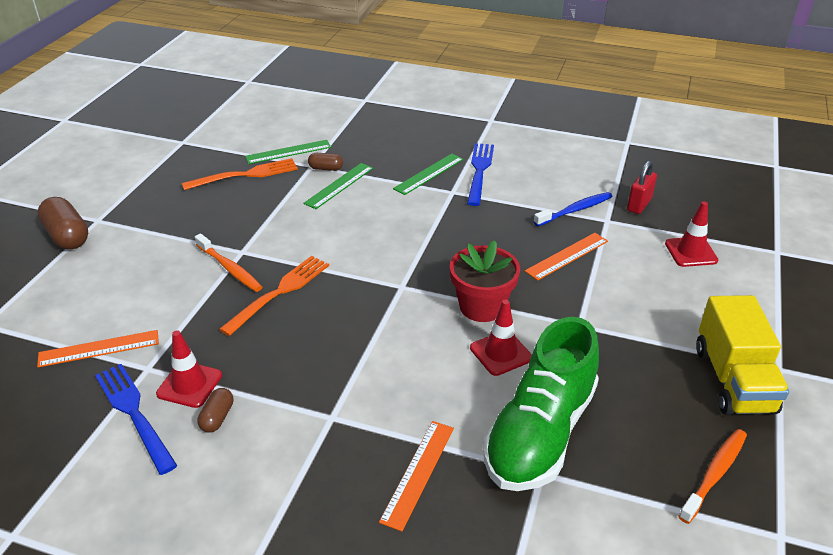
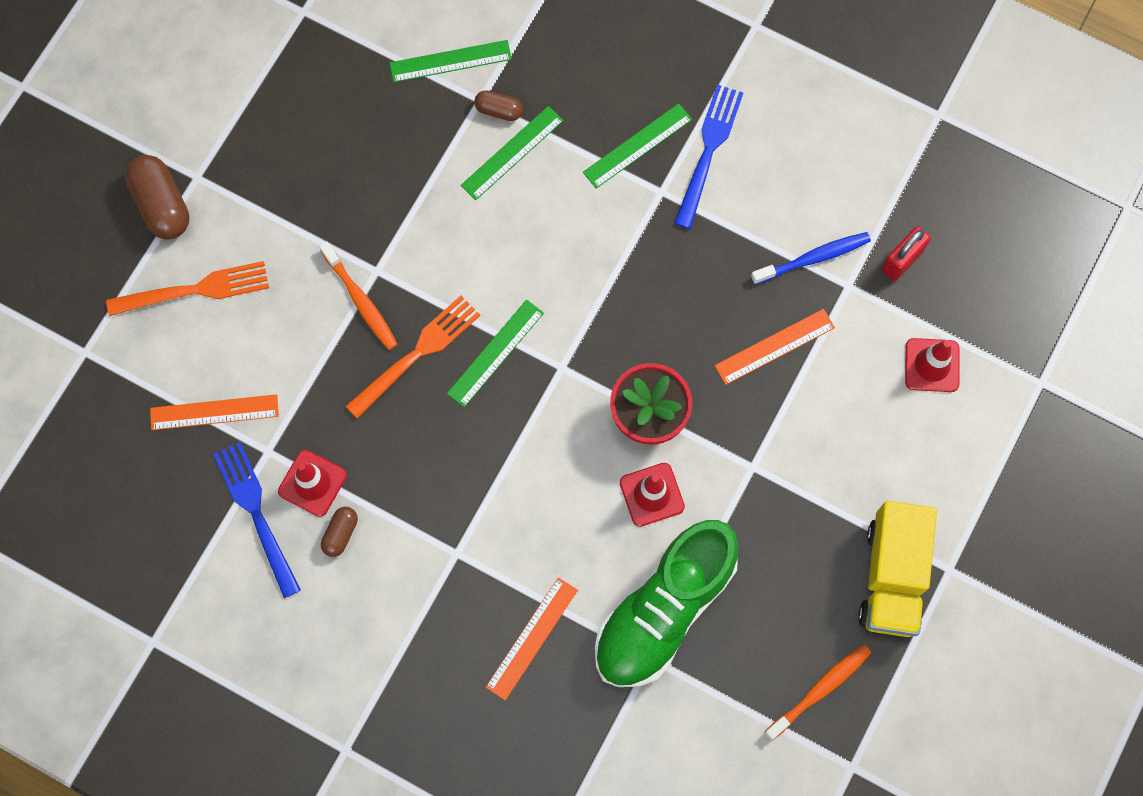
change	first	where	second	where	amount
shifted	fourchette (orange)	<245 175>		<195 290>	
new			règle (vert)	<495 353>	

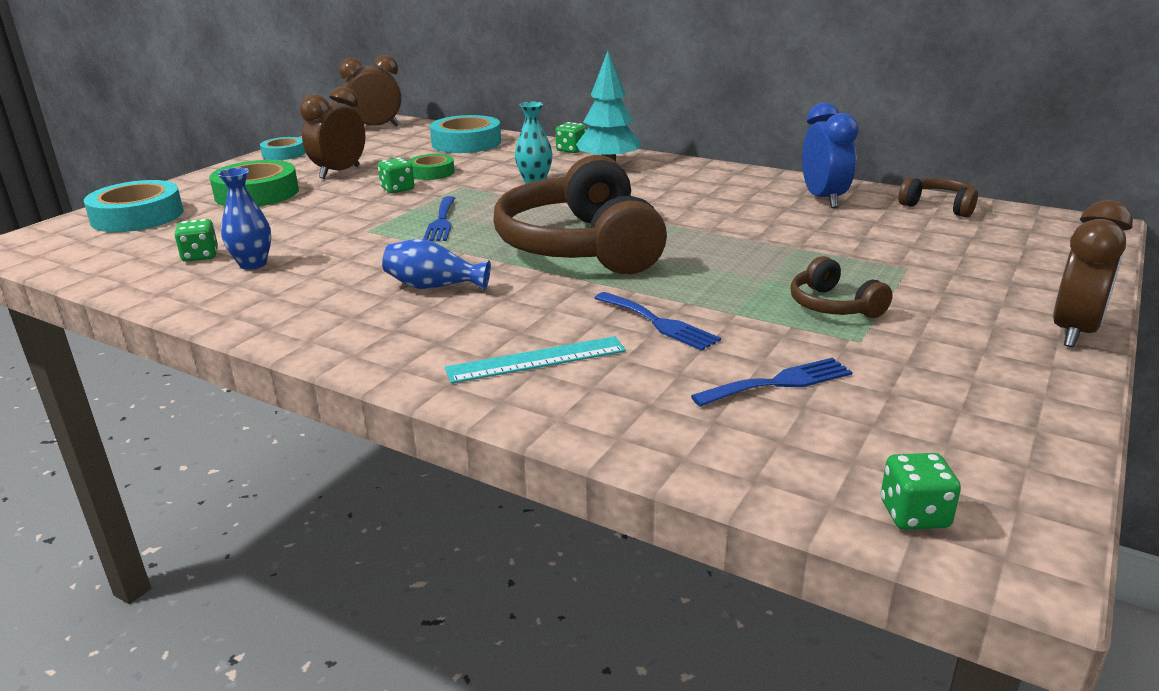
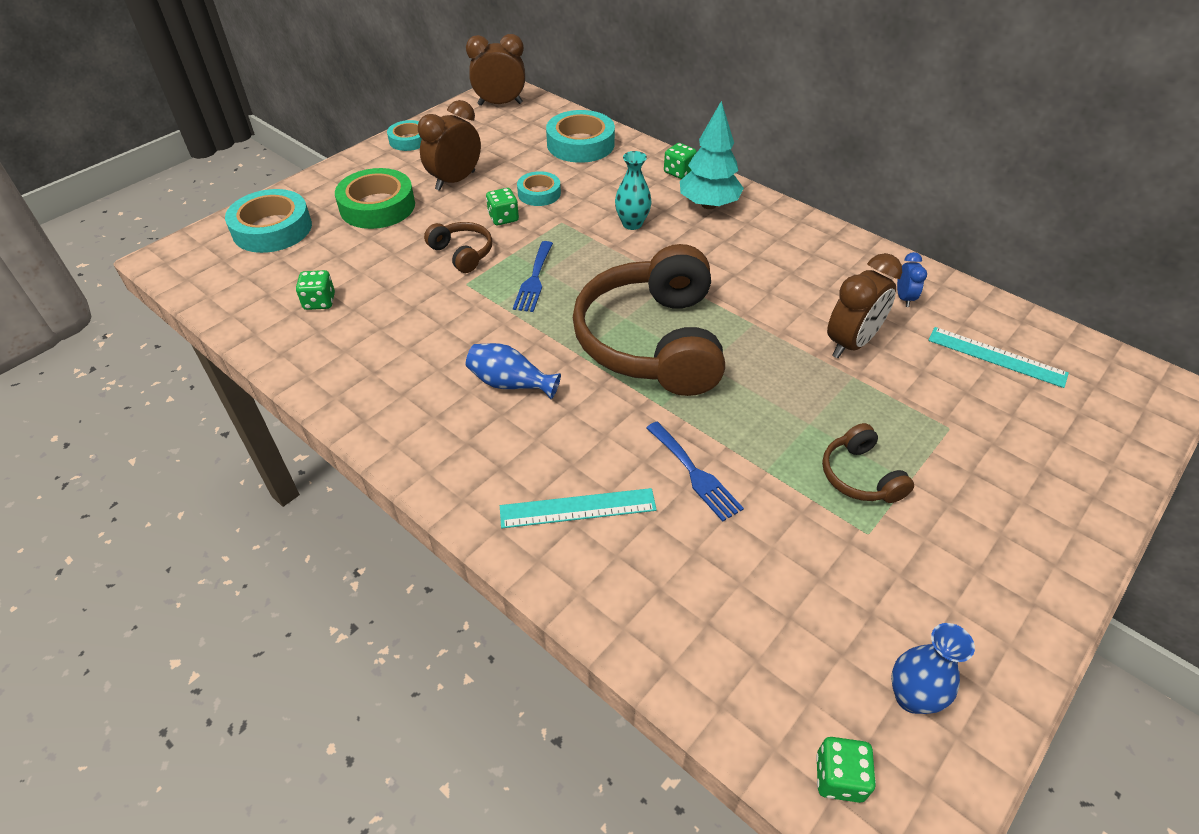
change	first	where	second	where	amount
scaled	réveil (bleu)	<823 199>		<904 298>	x0.52
repainted	ruban adhésif (vert)	<431 172>	ruban adhésif (turquoise)	<539 193>	
shifted	vase (bleu)	<253 264>		<911 697>	
shifted	casque audio (marron)	<939 207>		<462 253>	
shifted	réveil (marron)	<1074 332>		<851 343>	
gone	fourchette (bleu)	<779 383>			
new			règle (turquoise)	<996 356>	

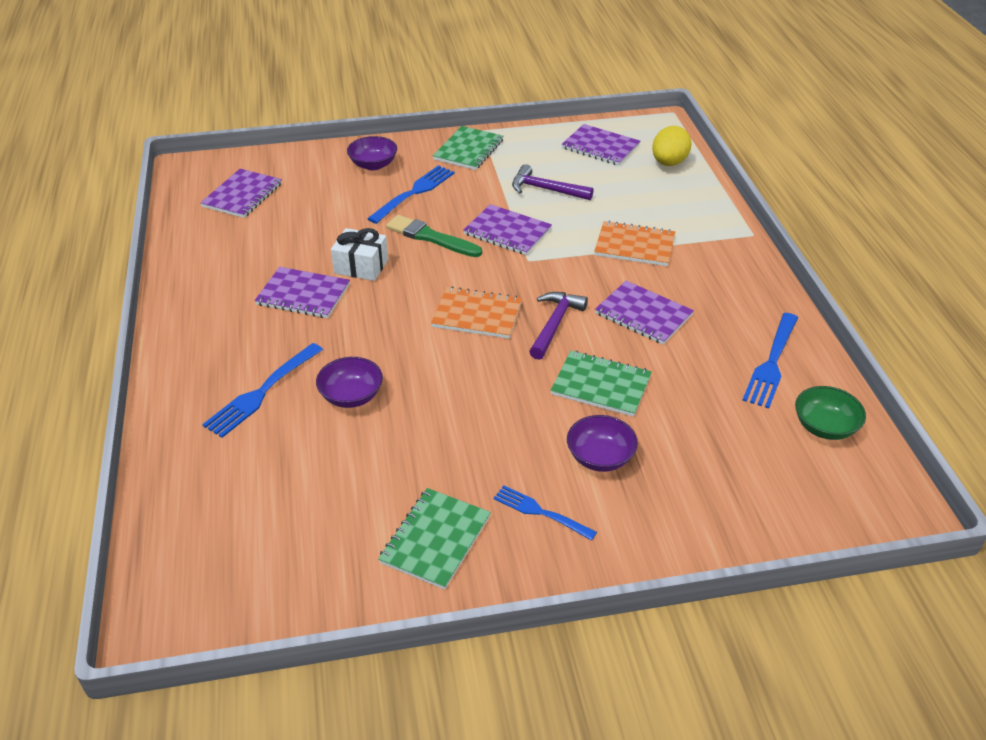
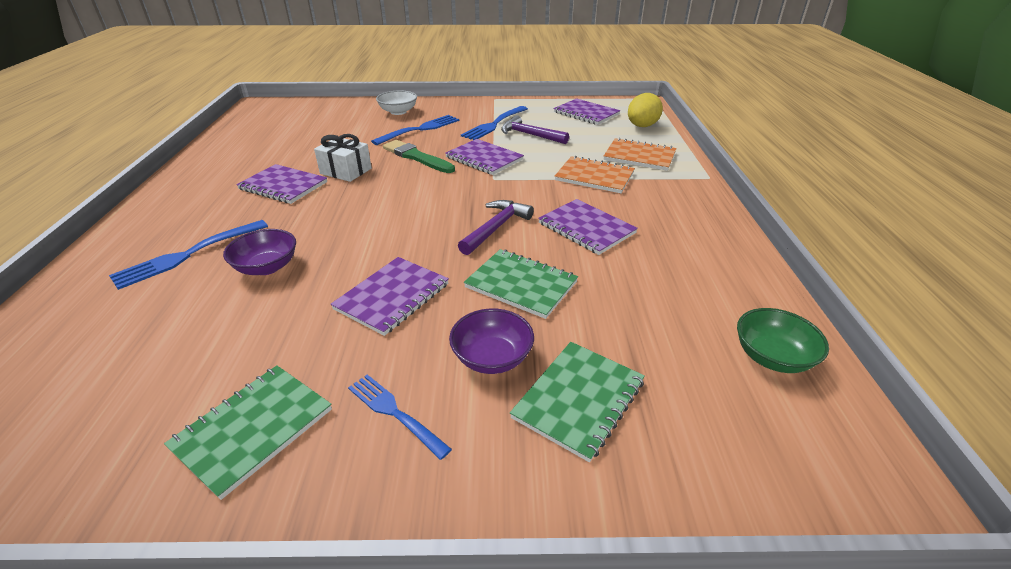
change	first	where	second	where	amount
shifted	carnet (vert)	<468 150>		<578 399>	
repainted	bol (violet)	<373 165>	bol (blanc)	<398 112>	
shifted	carnet (violet)	<242 195>		<392 296>	
shifted	carnet (orange)	<477 315>		<639 156>	
shifted	fourchette (bleu)	<771 362>		<494 124>	

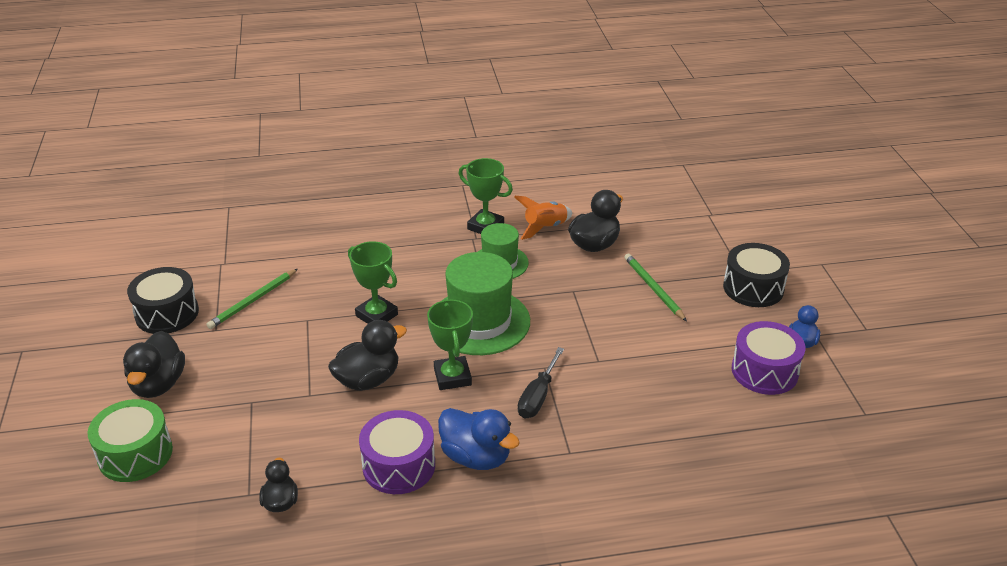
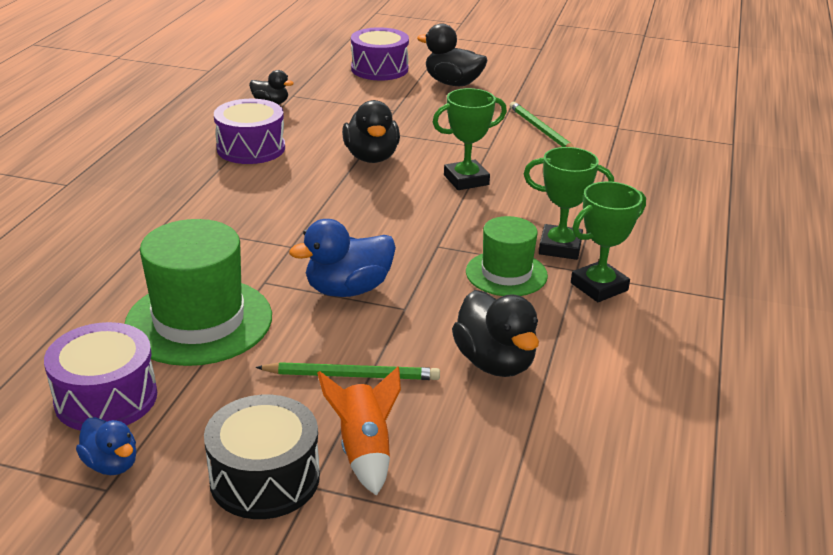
change	first	where	second	where	amount
shifted	fusée (orange)	<545 228>		<364 450>	
shifted	chapeau (vert)	<480 321>		<199 321>	
gone	tambour (noir)	<167 313>			
shifted	trophée (vert)	<452 377>		<560 247>	
gone	tournevis (noir)	<538 396>			
repainted	tambour (vert)	<135 454>	tambour (violet)	<379 69>	
shifted	canard (bleu)	<476 457>		<348 289>	

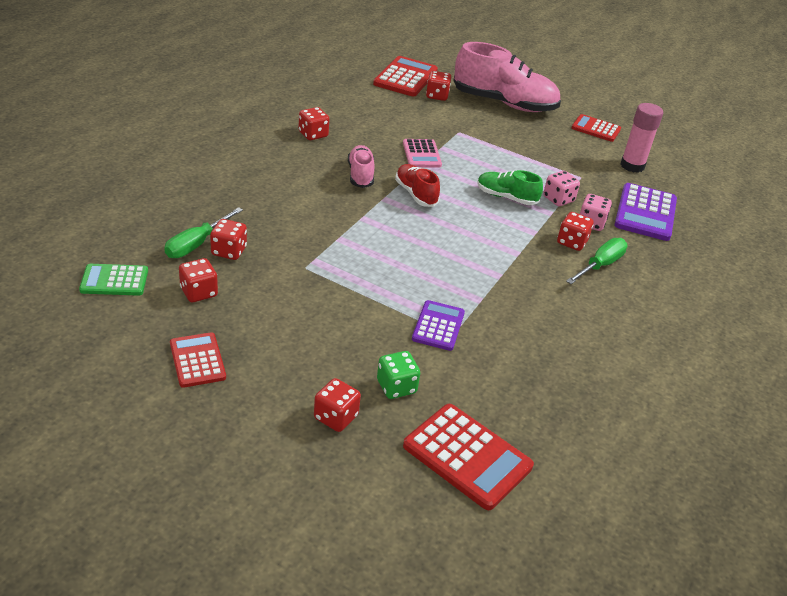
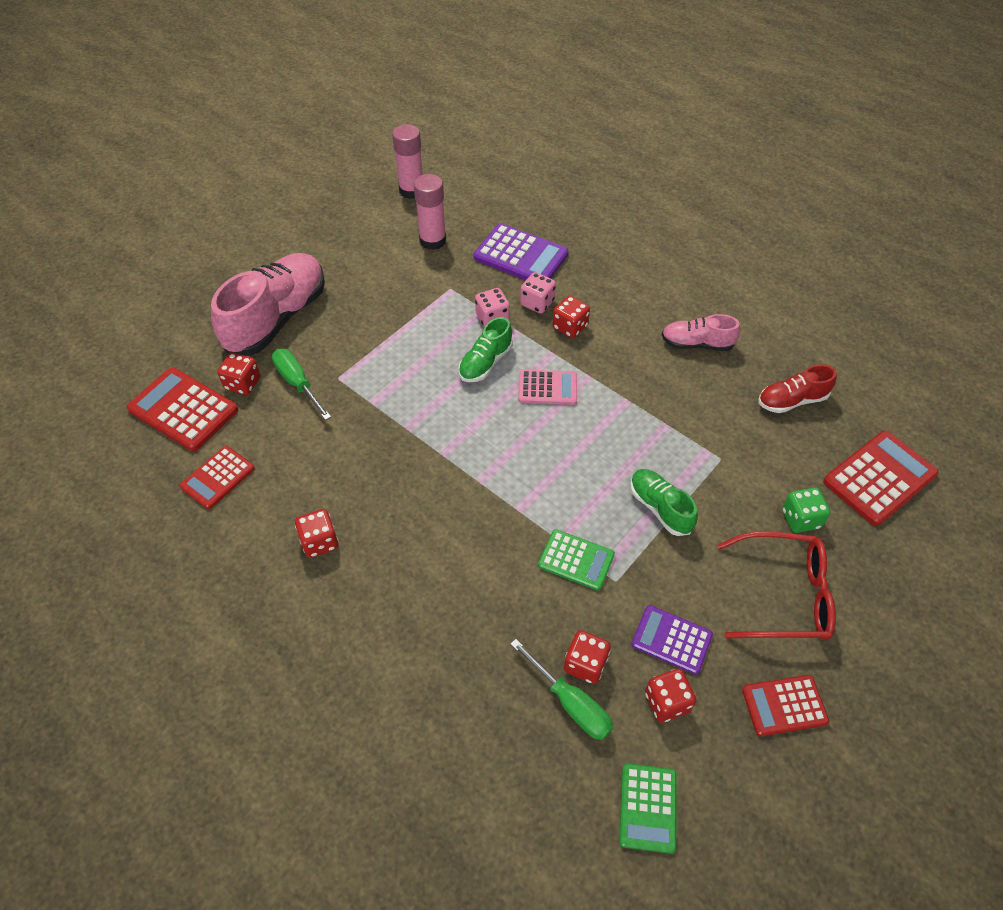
change	first	where	second	where	amount
shifted	calculatrice (rouge)	<595 129>		<218 478>	
shifted	calculatrice (rose)	<421 154>		<547 388>	
shifted	chaussure (rose)	<360 175>		<696 344>	
shifted	chaussure (rouge)	<416 194>		<791 400>	
shifted	tournevis (vert)	<600 265>		<297 383>	
shifted	calculatrice (violet)	<438 326>		<671 640>	
gone	dé (rouge)	<336 417>			
new			bâton de colle (rose)	<411 190>	
new			chaussure (vert)	<660 508>	
new			calculatrice (vert)	<576 560>	
new			lunettes (rouge)	<784 595>	

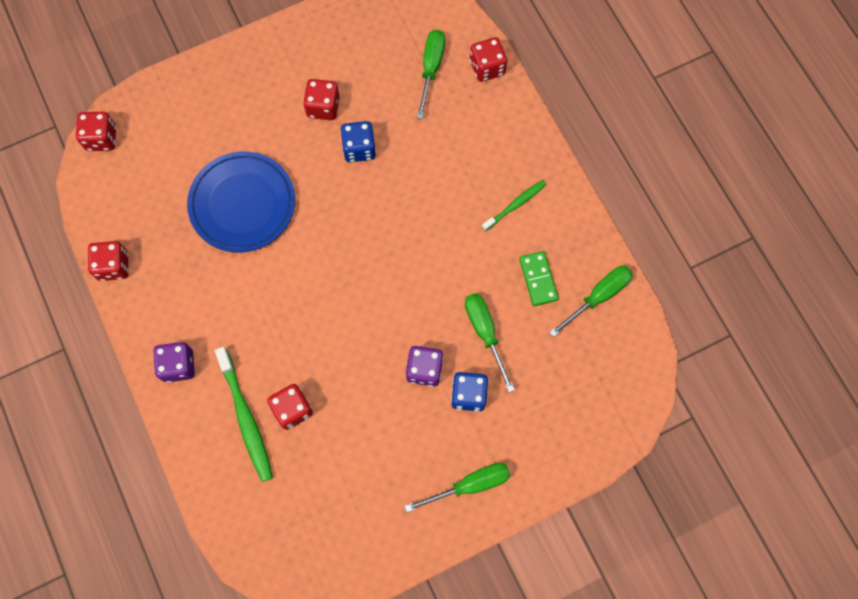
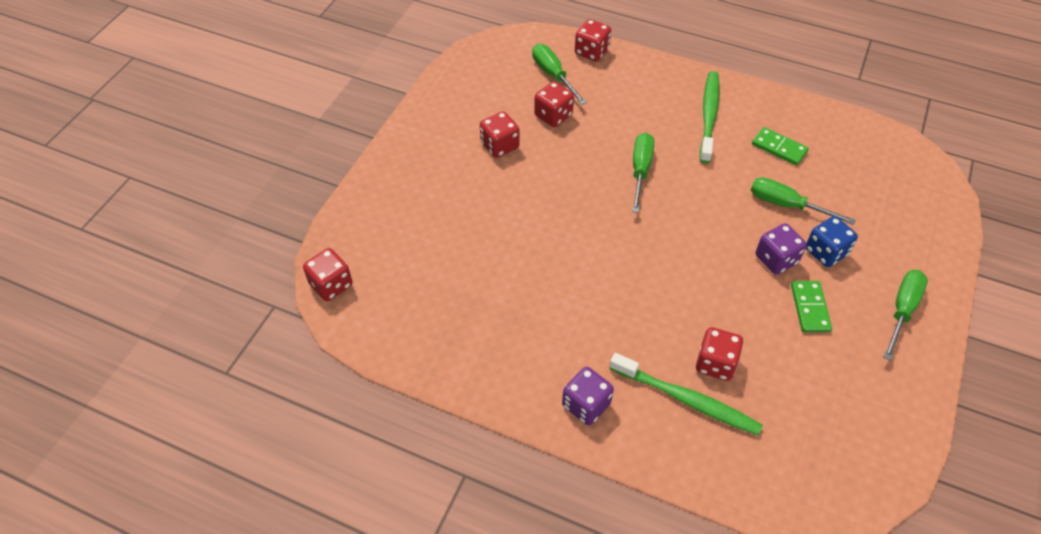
change	first	where	second	where	amount
gone	dé (bleu)	<359 148>			
gone	assiette (bleu)	<242 204>			
scaled	brosse à dents (vert)	<515 205>		<709 116>	x1.65
shifted	dé (rouge)	<114 266>		<553 115>	
shifted	tournevis (vert)	<598 296>		<640 170>	
new			domino (vert)	<809 308>	

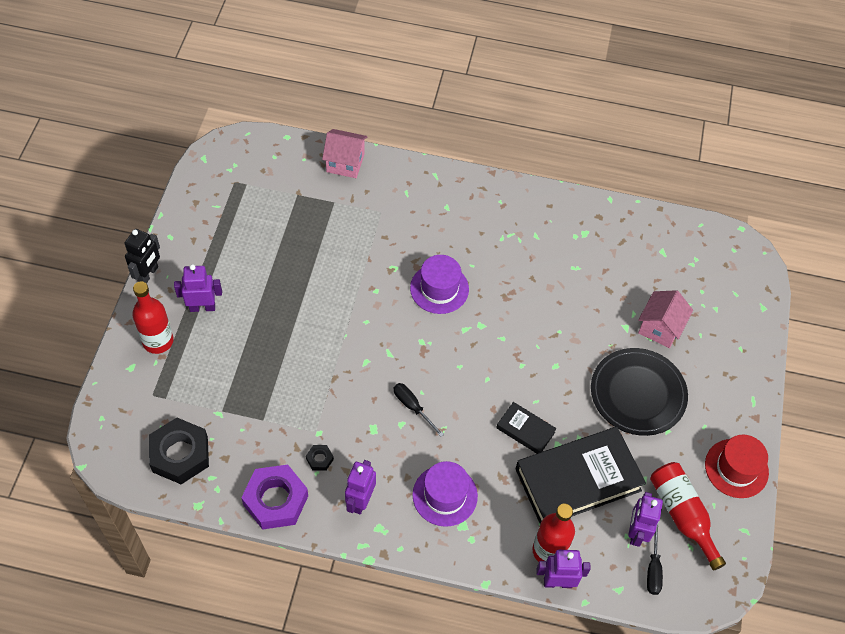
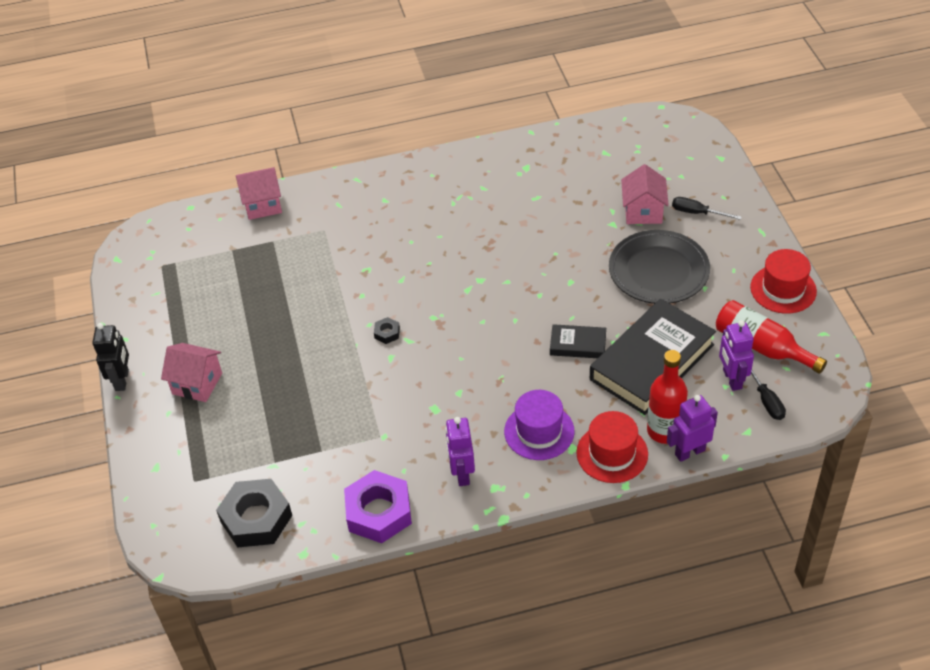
change	first	where	second	where	amount
gone	chapeau (violet)	<439 288>			
swapped	robot (violet)	<202 307>	maison (rose)	<197 383>	
gone	bouteille (rouge)	<158 341>			
shifted	tournevis (noir)	<412 407>		<697 213>	
shifted	écrou (noir)	<319 459>		<387 333>	
new			chapeau (rouge)	<612 453>	

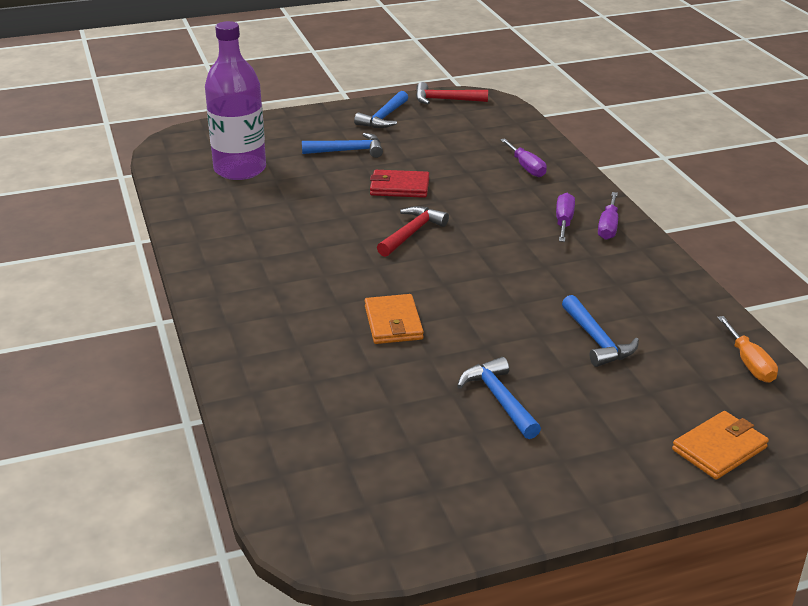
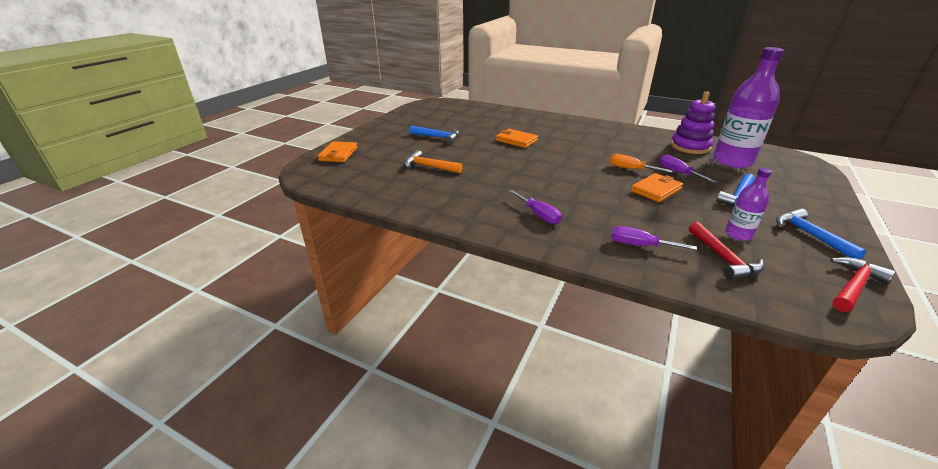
change	first	where	second	where	amount
repainted	portefeuille (rouge)	<399 187>	portefeuille (orange)	<656 190>	
shifted	tournevis (violet)	<608 227>		<678 173>	
shifted	marteau (rouge)	<412 233>		<723 258>	
repainted	marteau (bleu)	<597 340>	marteau (orange)	<429 166>	
shifted	tournevis (orange)	<749 363>		<630 169>	
new			jouet à empiler (violet)	<690 147>	
new			bouteille (violet)	<738 234>	

